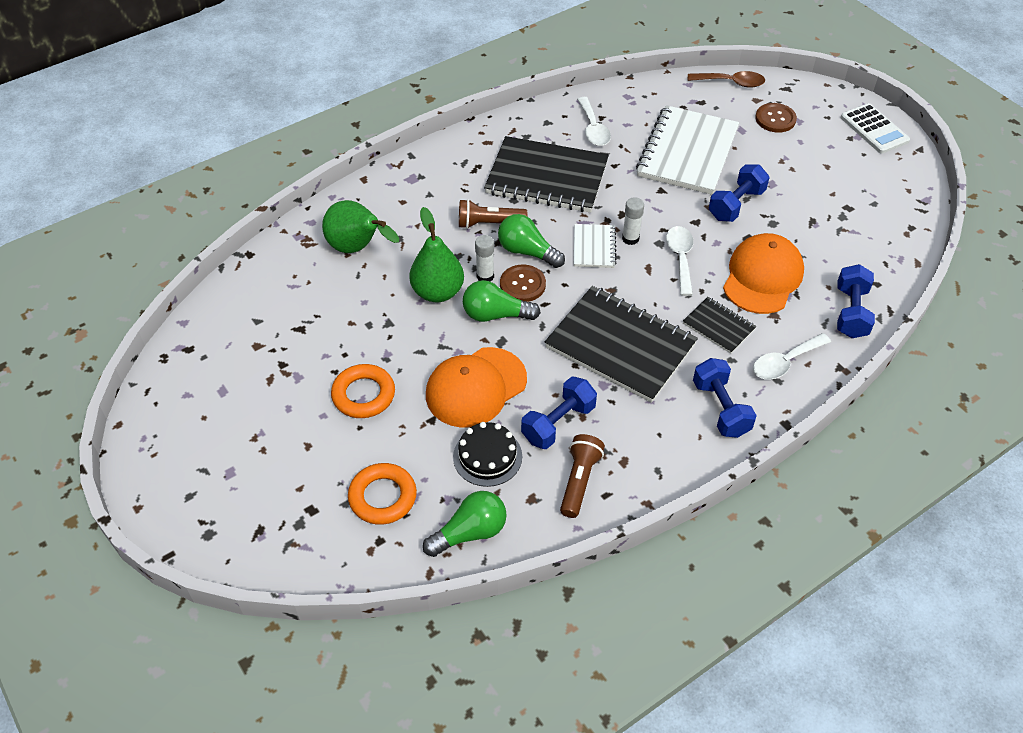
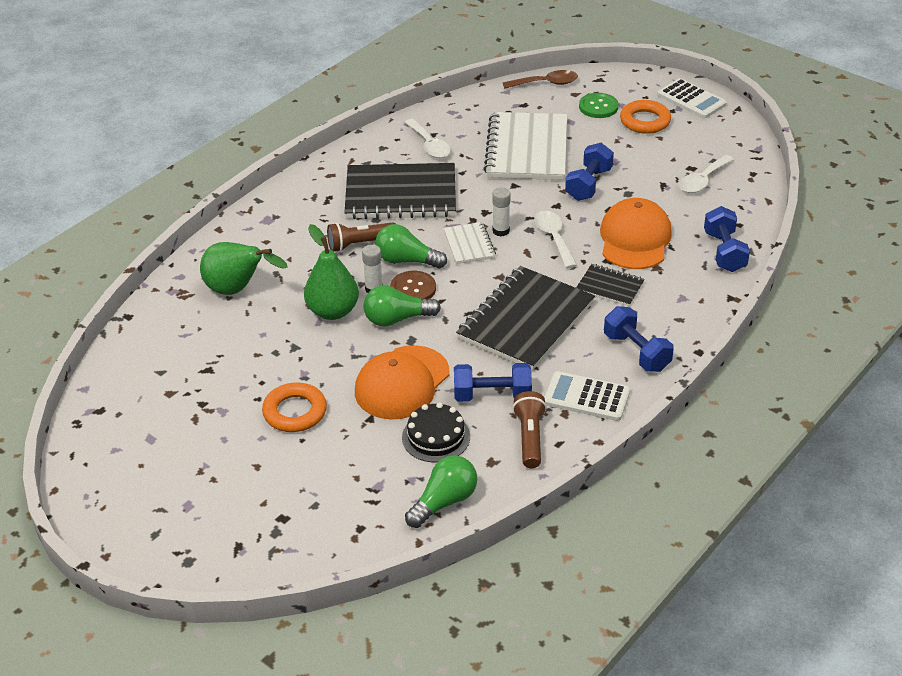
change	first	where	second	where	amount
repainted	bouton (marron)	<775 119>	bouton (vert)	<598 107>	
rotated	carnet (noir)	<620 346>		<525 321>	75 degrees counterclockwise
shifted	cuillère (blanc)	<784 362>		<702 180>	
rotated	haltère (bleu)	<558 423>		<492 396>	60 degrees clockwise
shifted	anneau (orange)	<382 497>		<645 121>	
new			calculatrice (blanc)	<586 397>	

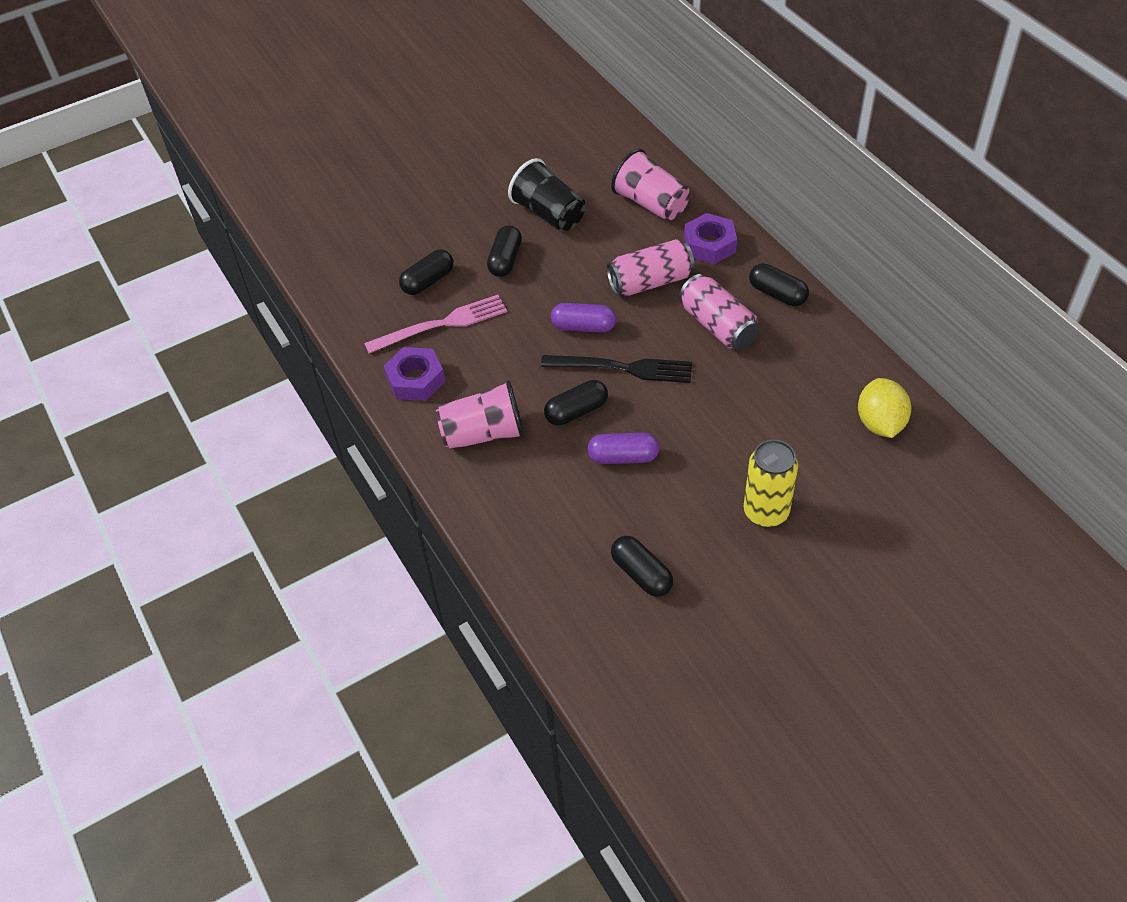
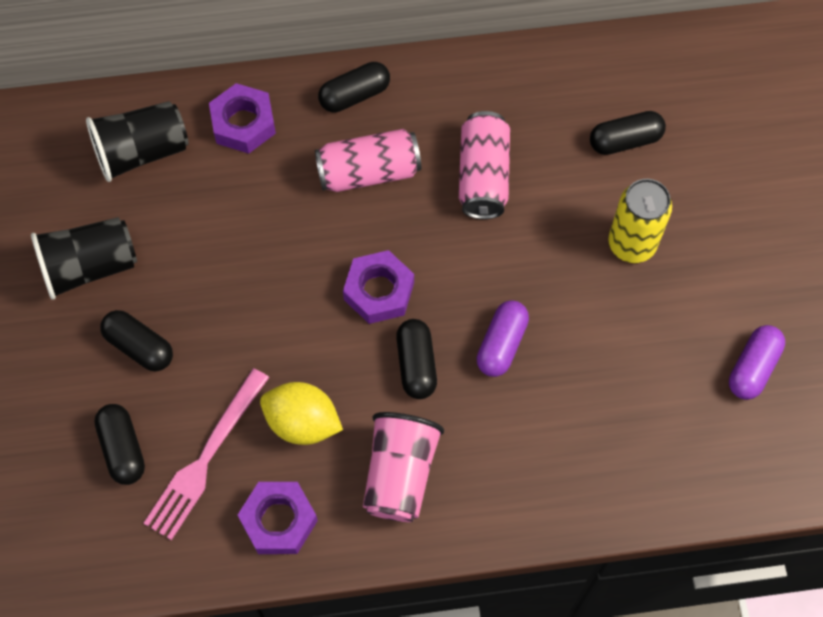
change	first	where	second	where	amount
repainted	gobelet (rose)	<651 204>	gobelet (noir)	<142 152>	
shifted	canette (rose)	<650 282>		<483 176>	
rotated	fourchette (rose)	<442 324>		<205 458>	150 degrees counterclockwise
shifted	gélule (violet)	<583 327>		<753 368>	
swapped	fourchette (noir)	<623 368>	écrou (violet)	<379 291>	
shifted	citron (jaune)	<880 423>		<302 422>	
shifted	gélule (noir)	<641 574>		<625 141>	

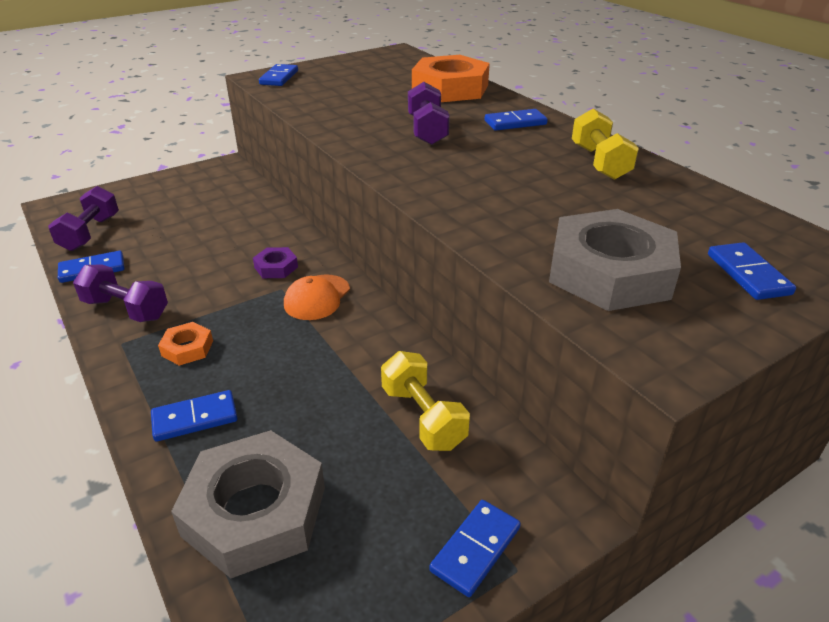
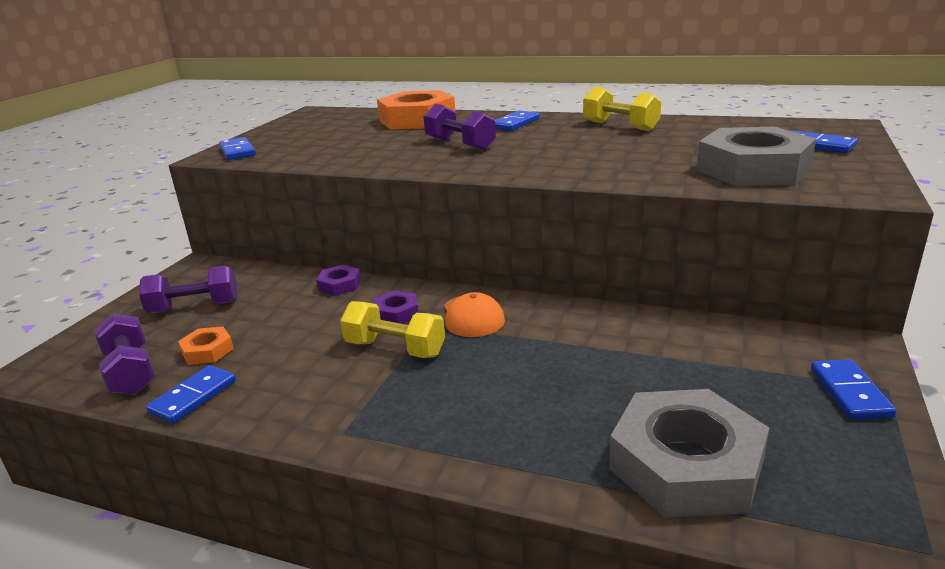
change	first	where	second	where	amount
shifted	haltère (violet)	<126 309>		<194 307>	
shifted	écrou (orange)	<187 348>		<207 351>	
shifted	haltère (jaune)	<423 417>		<395 349>	
gone	domino (bleu)	<195 418>			
new			écrou (violet)	<339 285>	

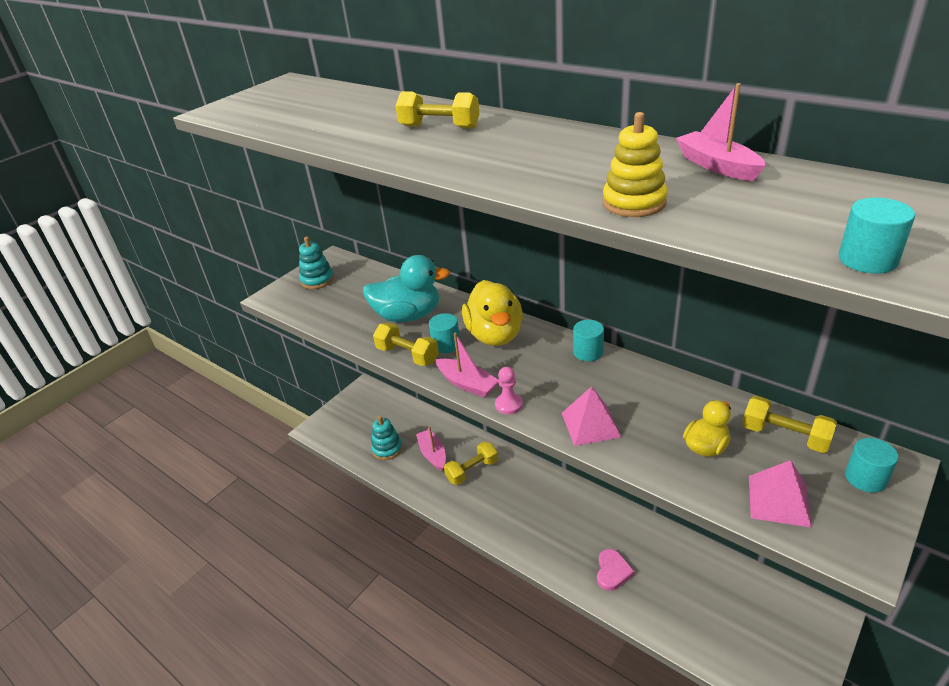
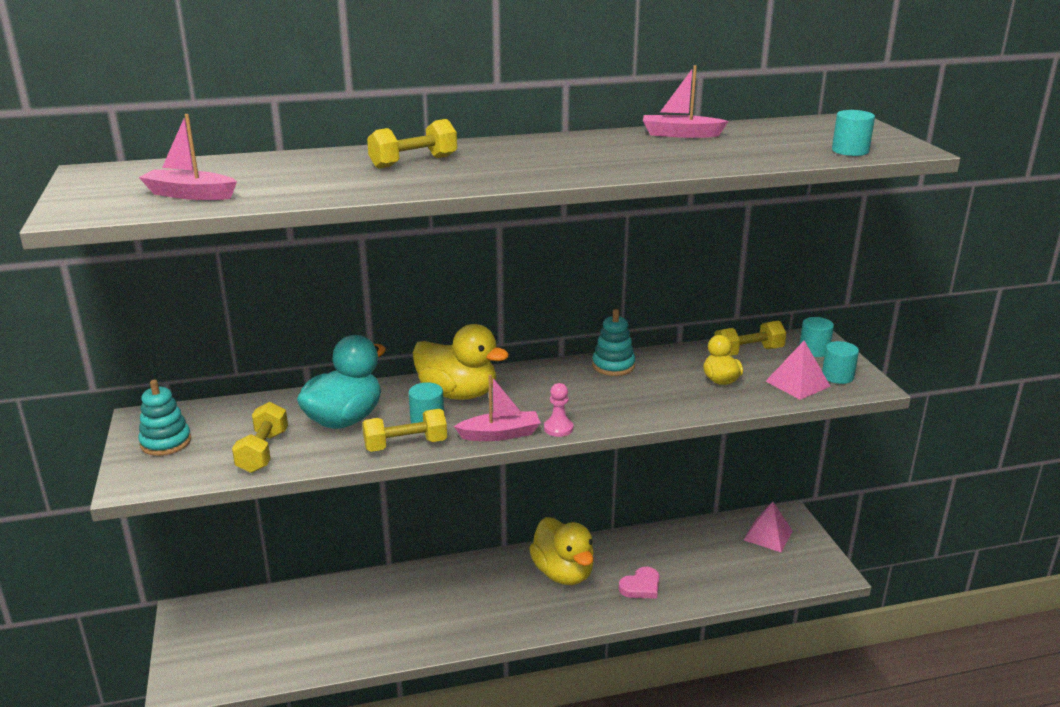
change	first	where	second	where	amount
gone	jouet à empiler (jaune)	<634 203>			
shifted	cylindre (turquoise)	<588 352>		<837 376>	
shifted	pyramide (rose)	<590 424>		<768 535>	
shifted	jouet à empiler (turquoise)	<387 449>		<613 366>	
shifted	bateau (rose)	<432 454>		<190 195>	
shifted	haltère (jaune)	<472 471>		<263 452>	
rotated	cœur (rose)	<612 571>		<641 586>	90 degrees clockwise
new			canard (jaune)	<563 573>	

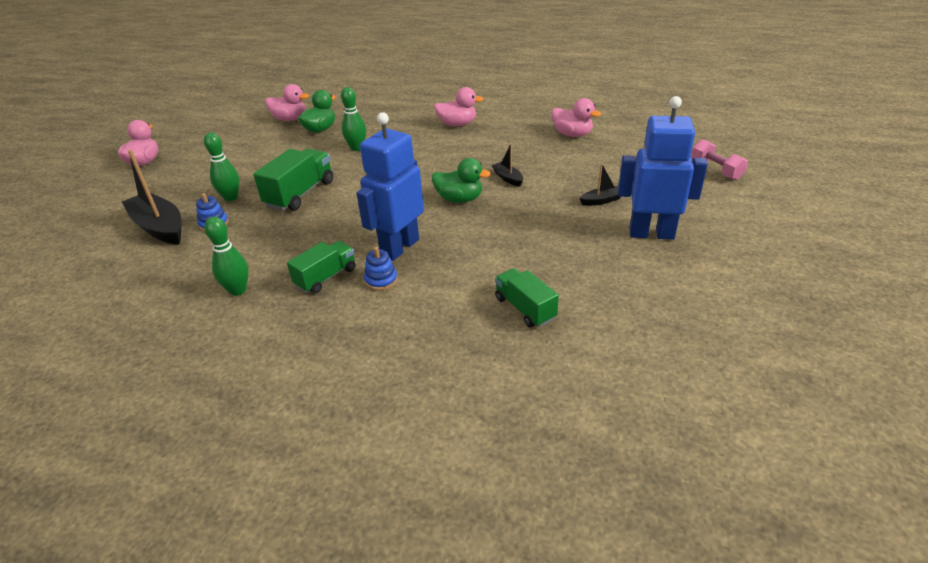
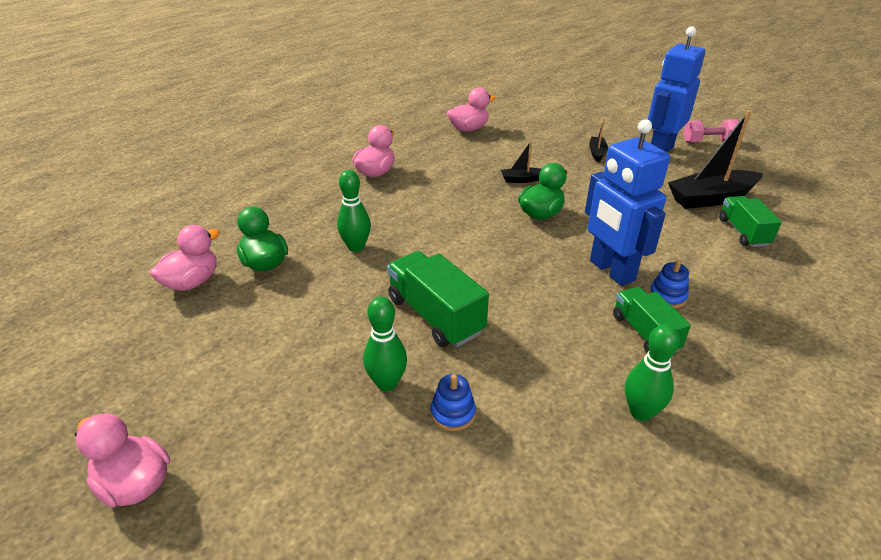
change	first	where	second	where	amount
shifted	haltère (rose)	<716 170>		<708 142>	
shifted	bateau (noir)	<159 227>		<710 198>	
rotated	camion (vert)	<525 308>		<743 232>	90 degrees clockwise

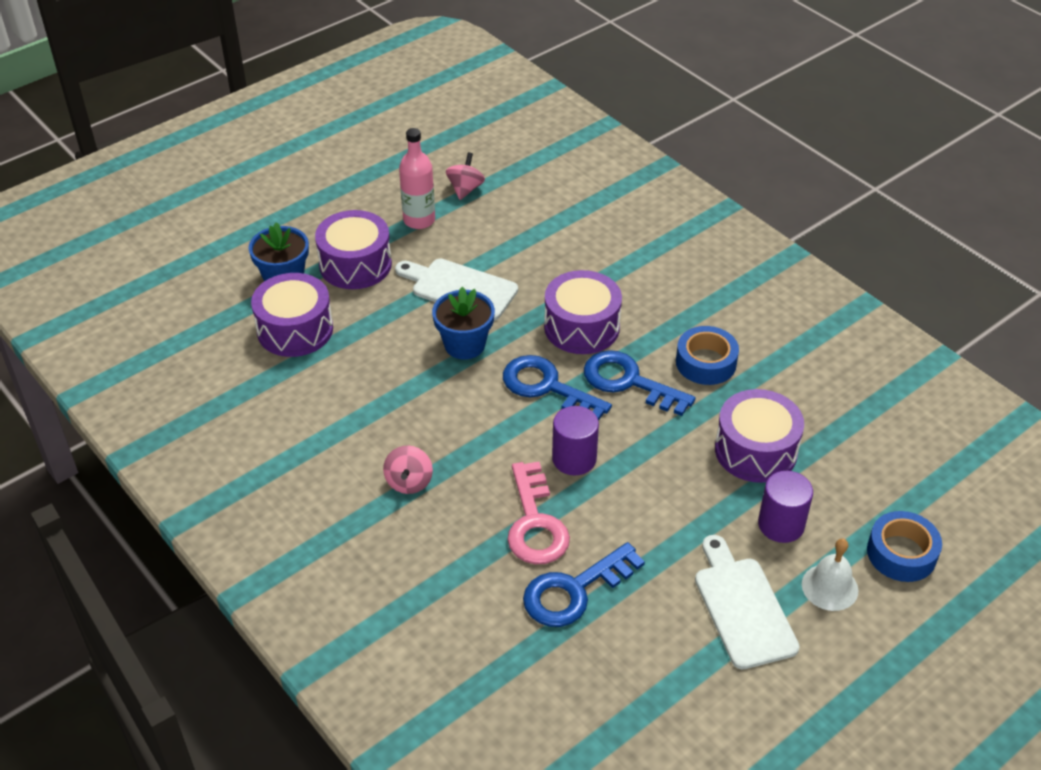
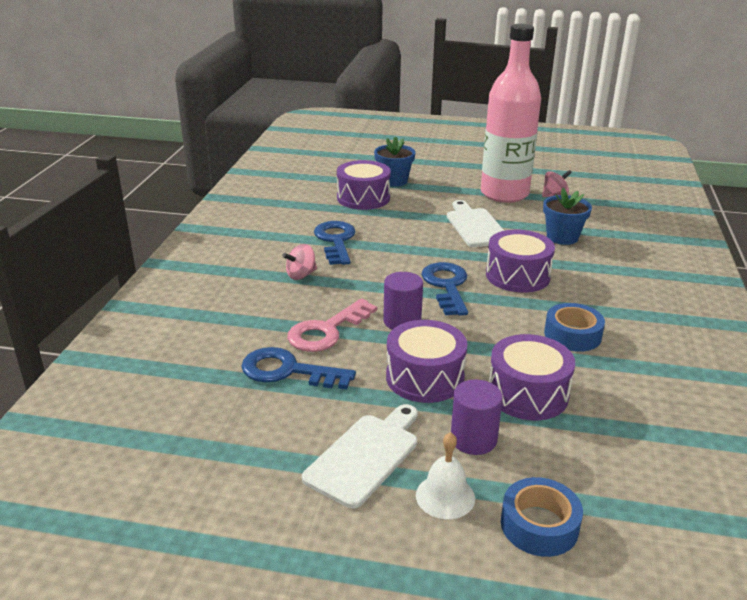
change	first	where	second	where	amount
scaled	bouteille (rose)	<419 220>		<504 194>	x2.01
shifted	tambour (violet)	<355 264>		<425 377>	
shifted	pot de fleurs (bleu)	<464 345>		<562 237>	
shifted	clé (bleu)	<628 382>		<335 241>	

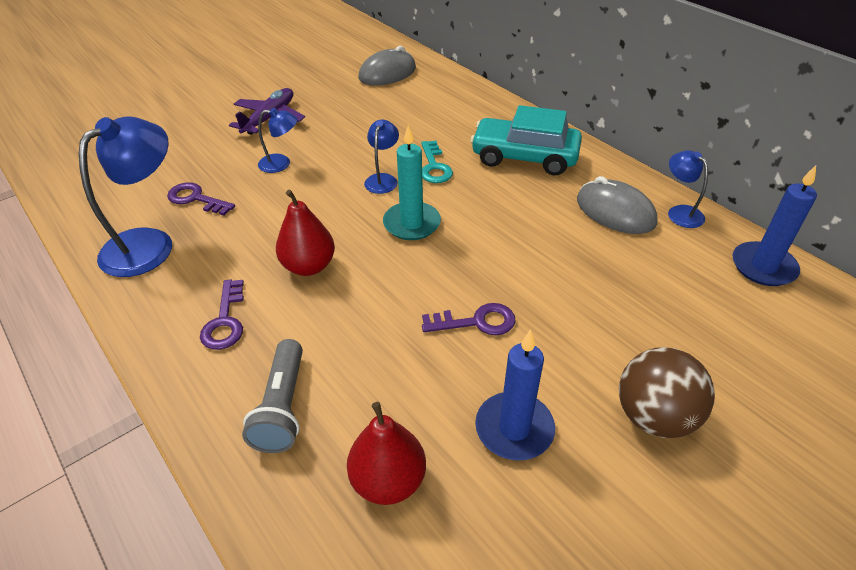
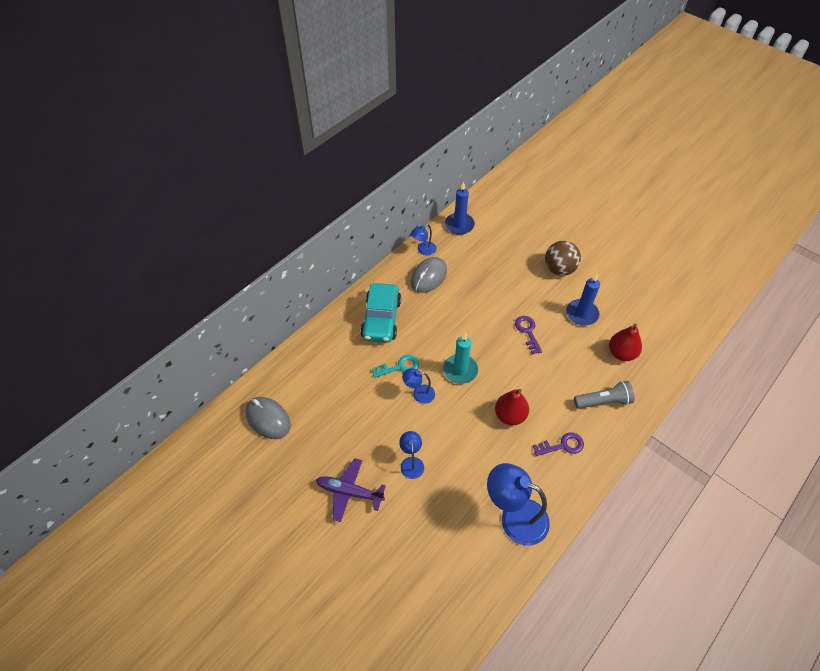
change	first	where	second	where	amount
gone	clé (violet)	<196 199>			

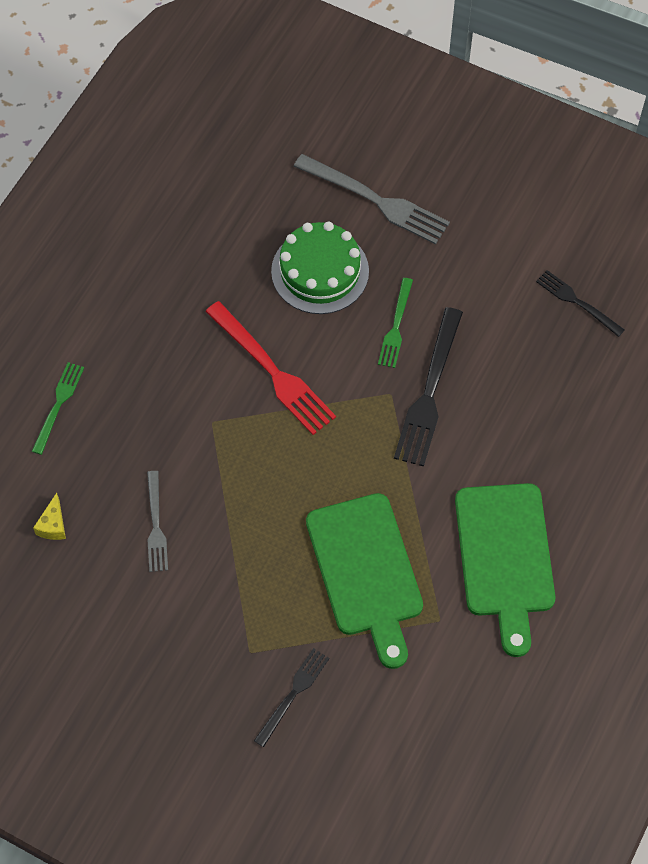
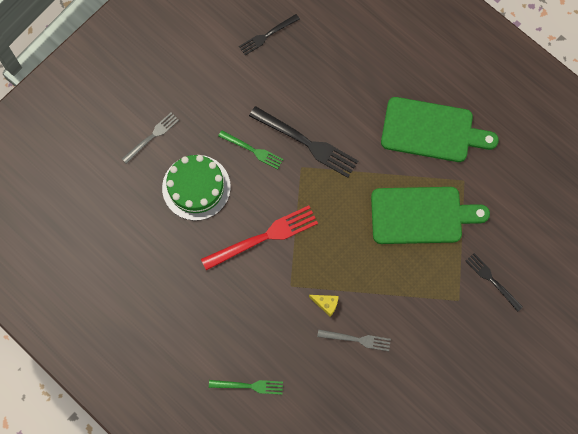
change	first	where	second	where	amount
scaled	fourchette (gris)	<376 201>		<152 136>	x0.58
rotated	fourchette (vert)	<58 404>		<249 386>	150 degrees clockwise
shifted	fromage (jaune)	<53 525>		<326 304>	

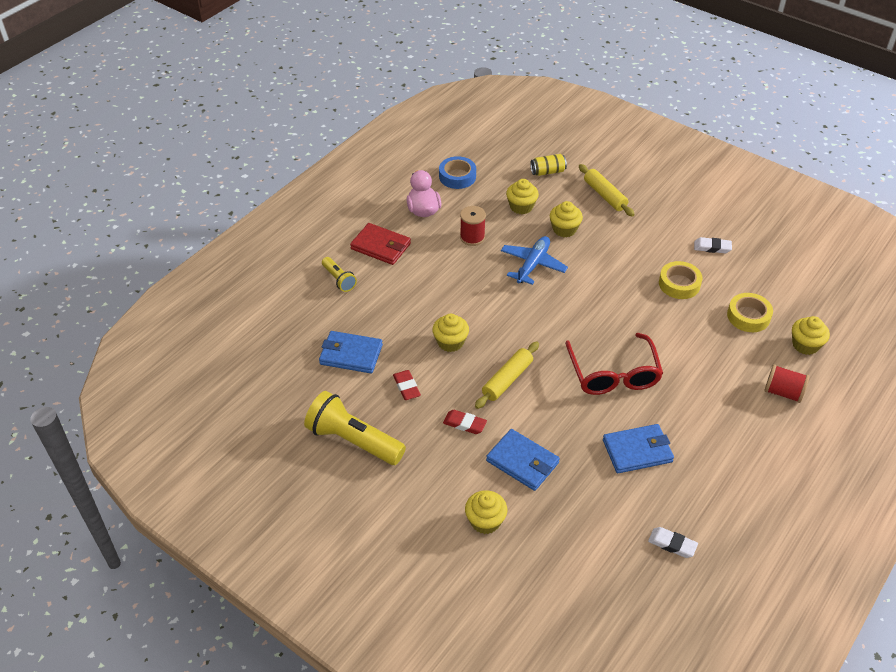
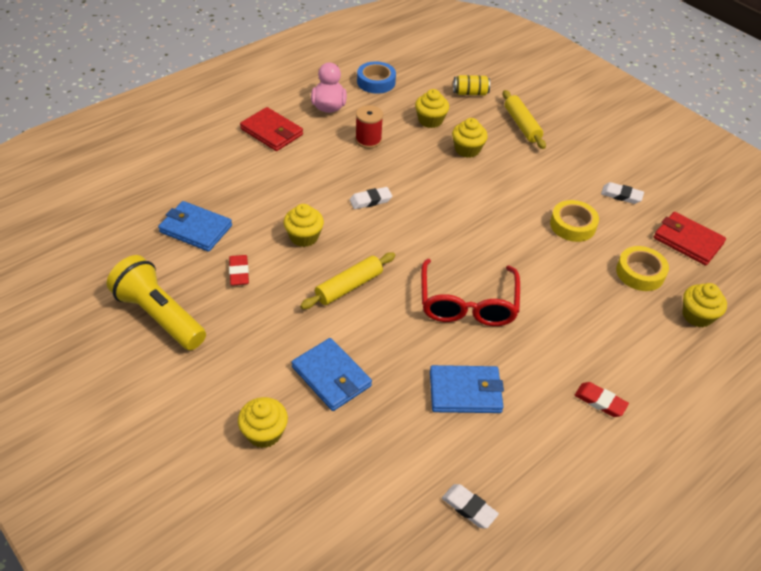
change	first	where	second	where	amount
gone	avion (bleu)	<533 264>			
gone	lampe de poche (jaune)	<339 279>			
gone	bobine (rouge)	<783 392>			
shifted	gomme (rouge)	<464 424>		<600 401>	
new			gomme (blanc)	<370 200>	
new			portefeuille (rouge)	<687 241>	

